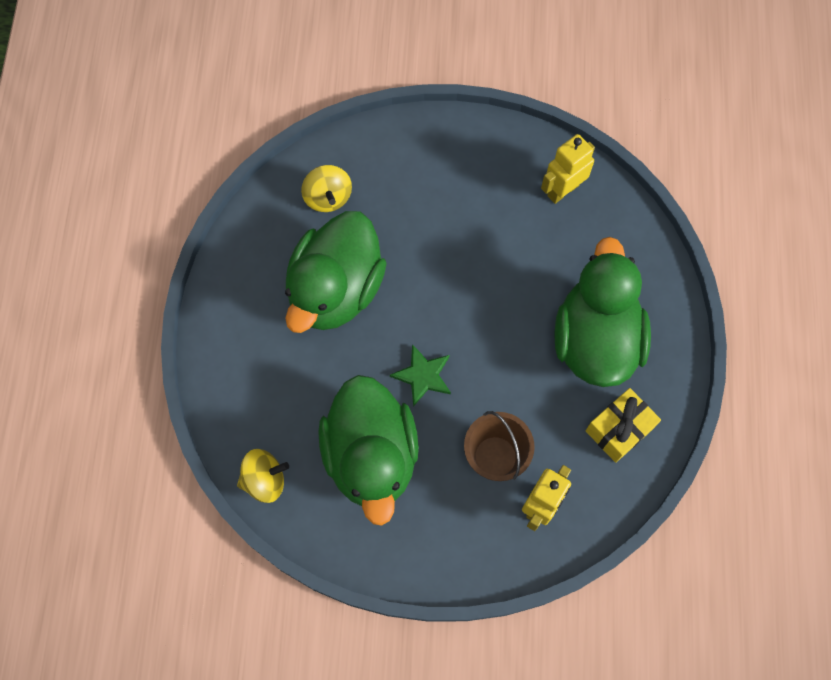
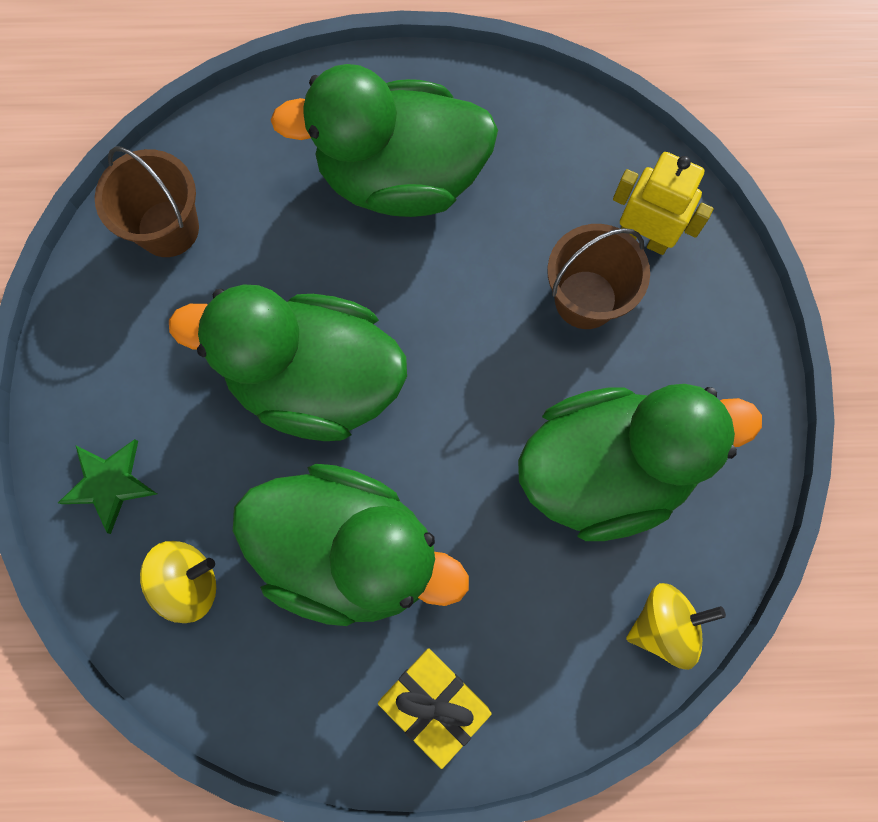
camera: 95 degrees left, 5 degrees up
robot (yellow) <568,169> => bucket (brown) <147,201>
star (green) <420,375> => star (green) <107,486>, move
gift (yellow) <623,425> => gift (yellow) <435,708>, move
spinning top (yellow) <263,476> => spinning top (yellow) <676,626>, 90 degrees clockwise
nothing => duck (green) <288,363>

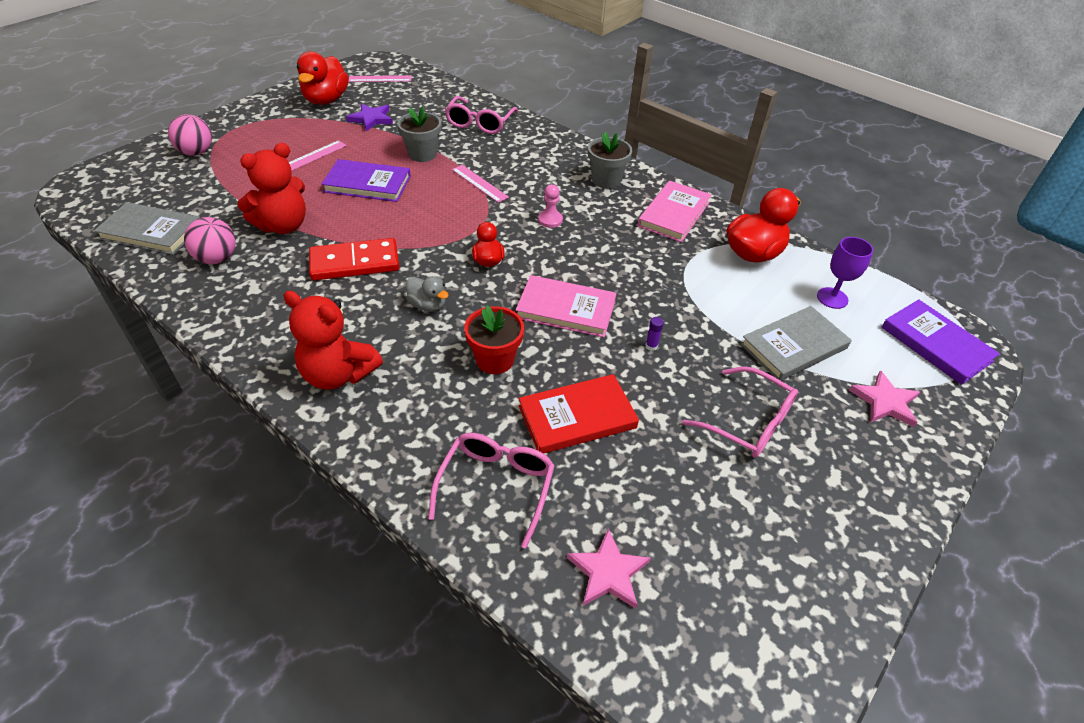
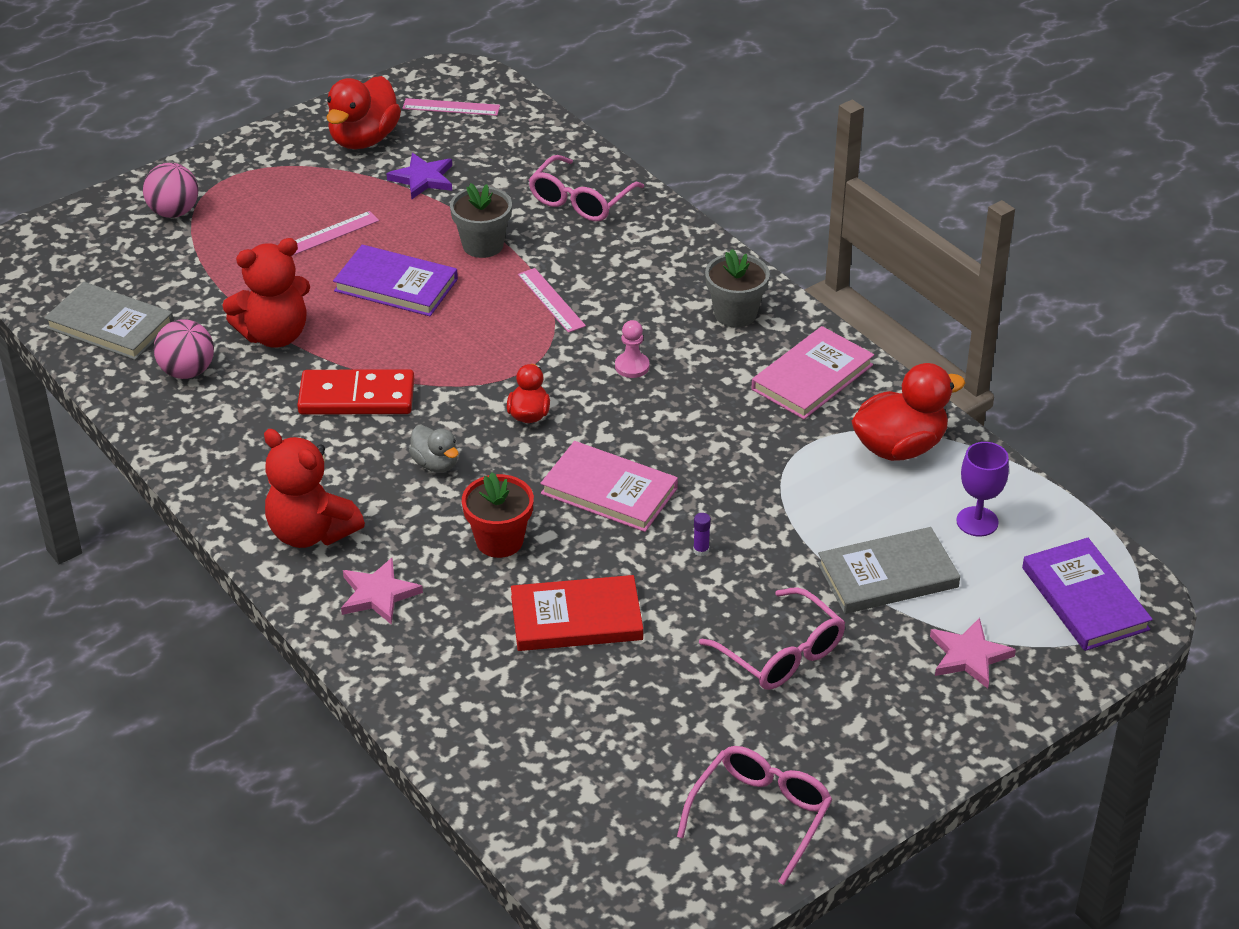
camera: 15 degrees right, 5 degrees down
glasses (pink) <491,490> => glasses (pink) <755,815>, move
star (pink) <609,568> => star (pink) <382,591>, move

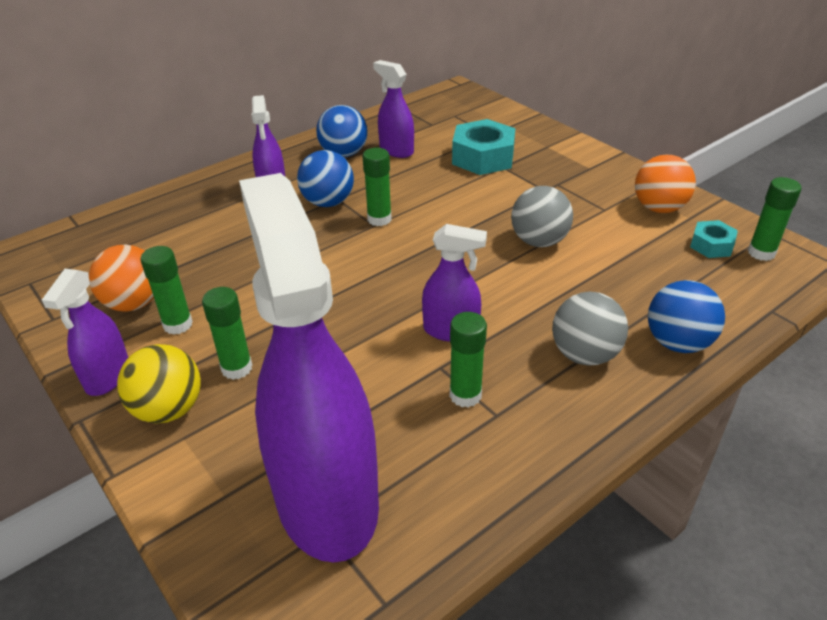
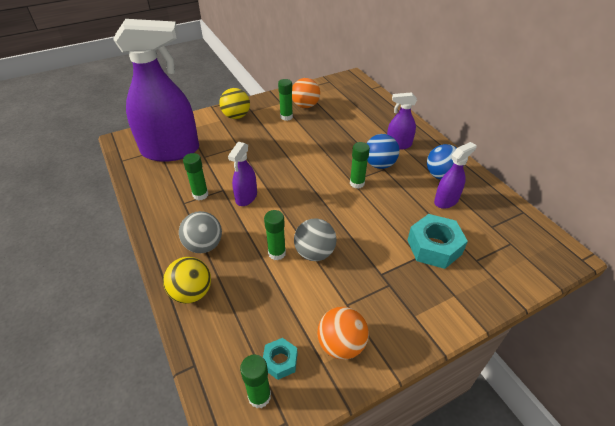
camera: 100 degrees right, 5 degrees up
spray bottle (purple) <85,332> => nothing
ball (blue) <686,316> => ball (yellow) <187,280>
glue stick (green) <227,333> => glue stick (green) <275,235>, move

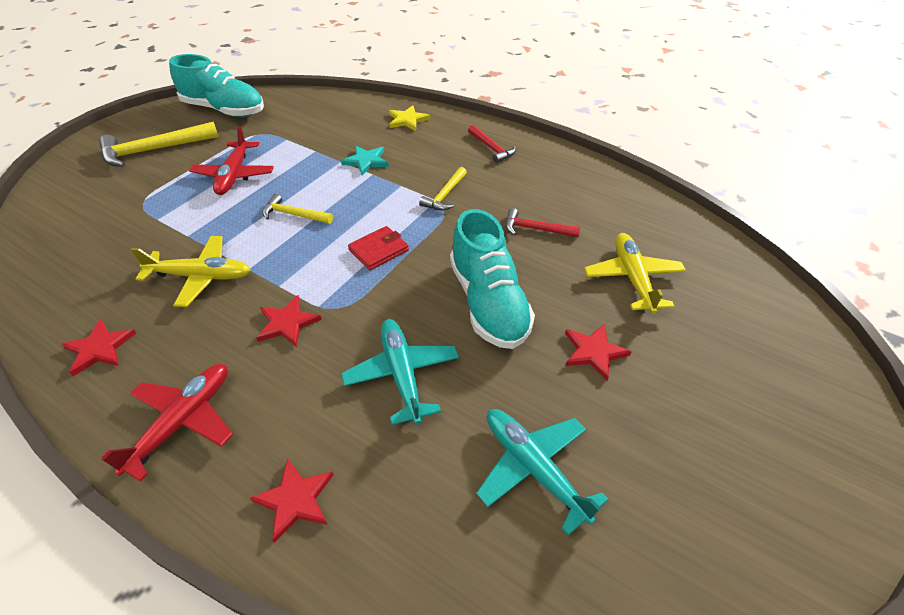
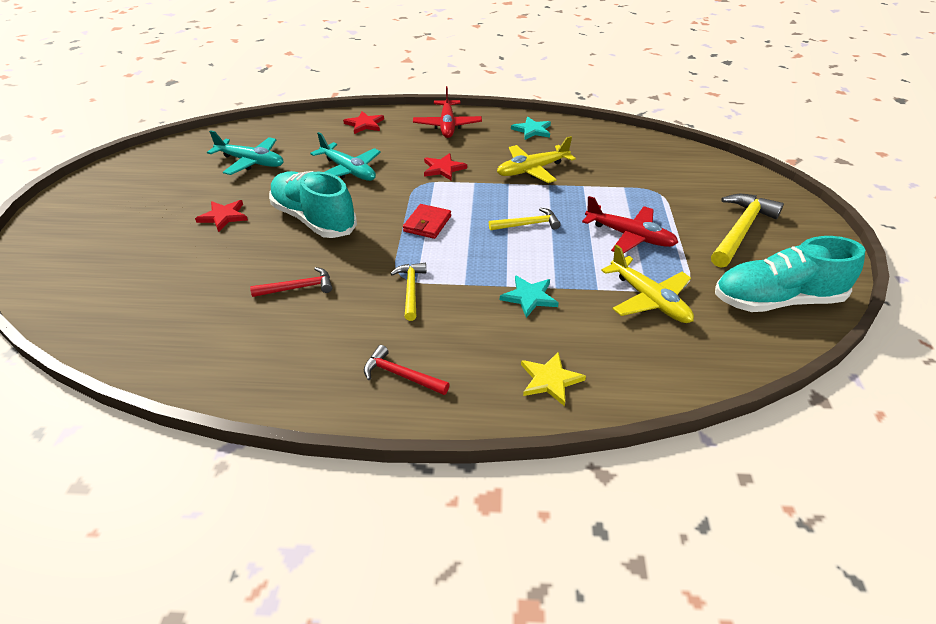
camera: 150 degrees right, 5 degrees down
plane (red) <231,160> => plane (red) <630,225>, 150 degrees clockwise
plane (yellow) <635,273> => plane (yellow) <647,284>, move
star (red) <98,347> => star (turquoise) <531,128>

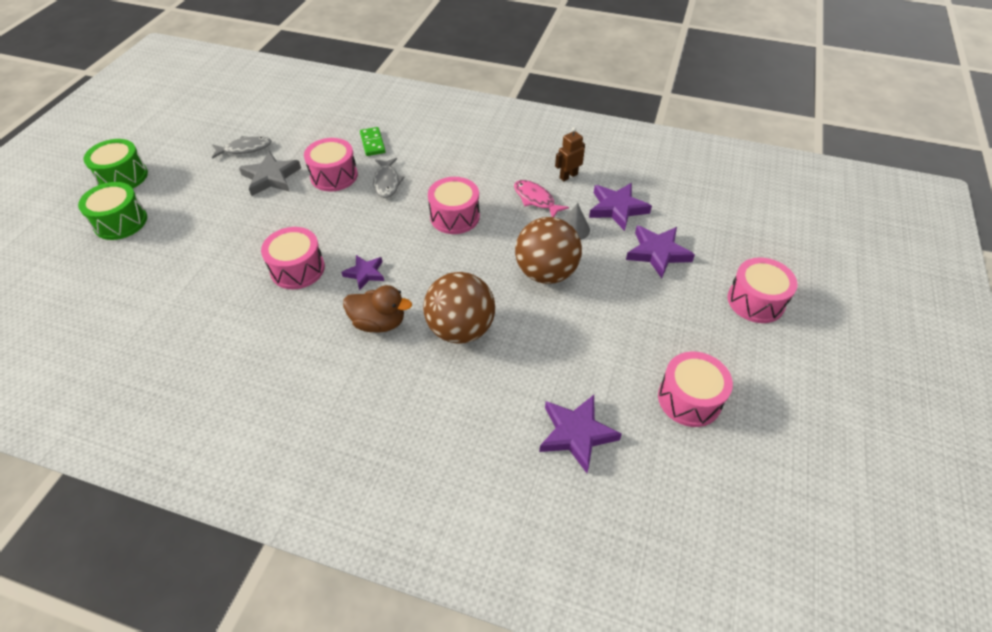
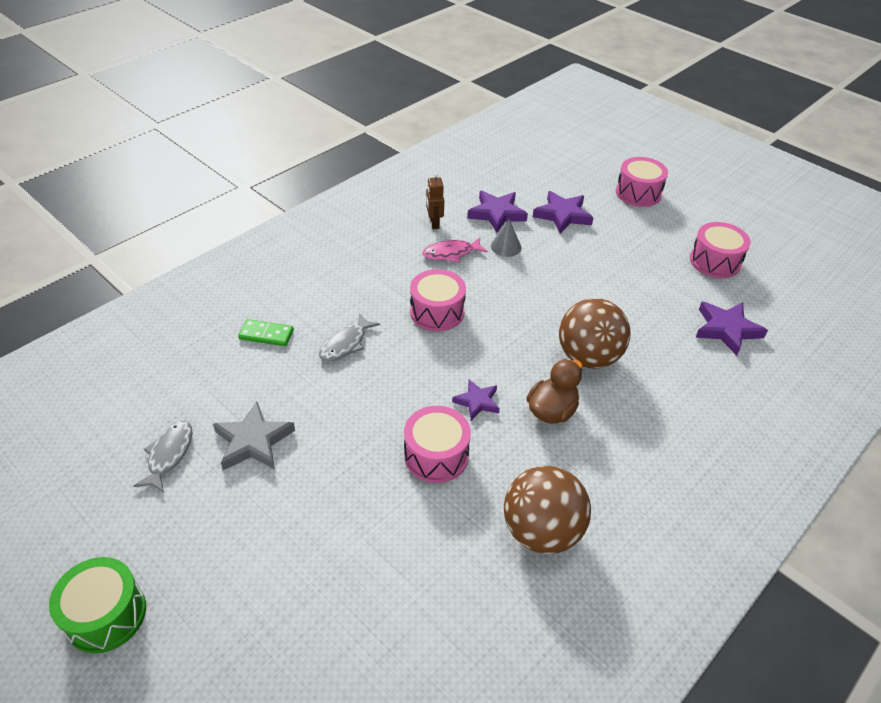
camera: 65 degrees left, 5 degrees down
drum (pink) <331,165> => nothing
fish (grey) <389,178> => fish (grey) <349,337>, 105 degrees clockwise
drum (green) <112,211> => nothing
ball (brown) <548,250> => ball (brown) <547,510>, move

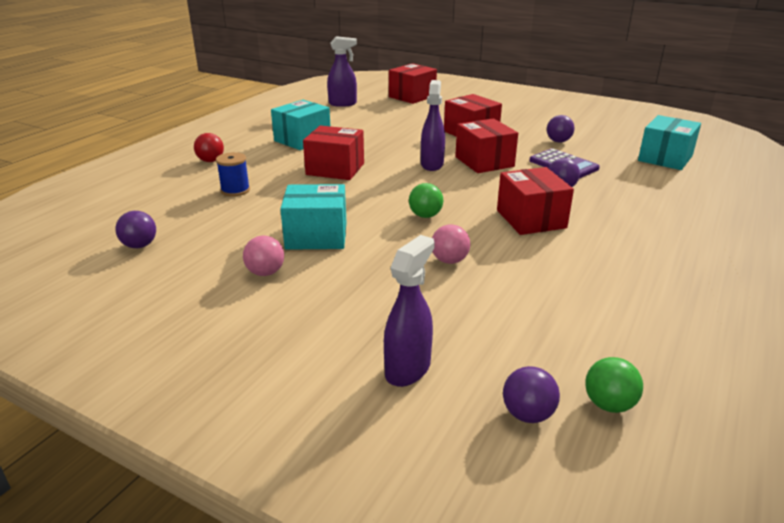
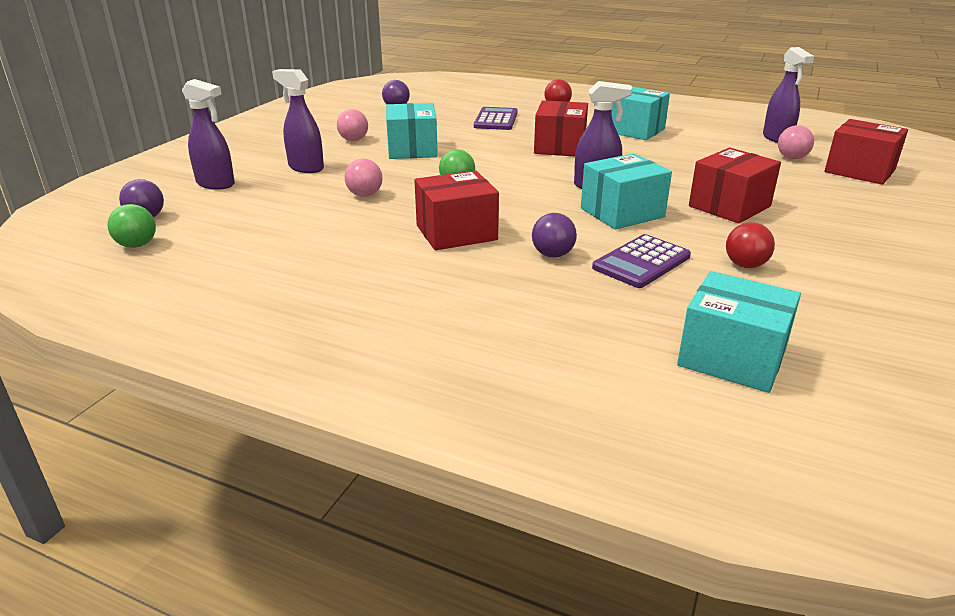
camera: 85 degrees right, 0 degrees up
ball (purple) <560,129> => ball (red) <750,245>
box (red) <486,145> => box (turquoise) <626,191>
spool (blue) <233,174> => calculator (purple) <496,118>
nothing => spray bottle (purple) <298,121>
nothing => ball (pink) <796,142>

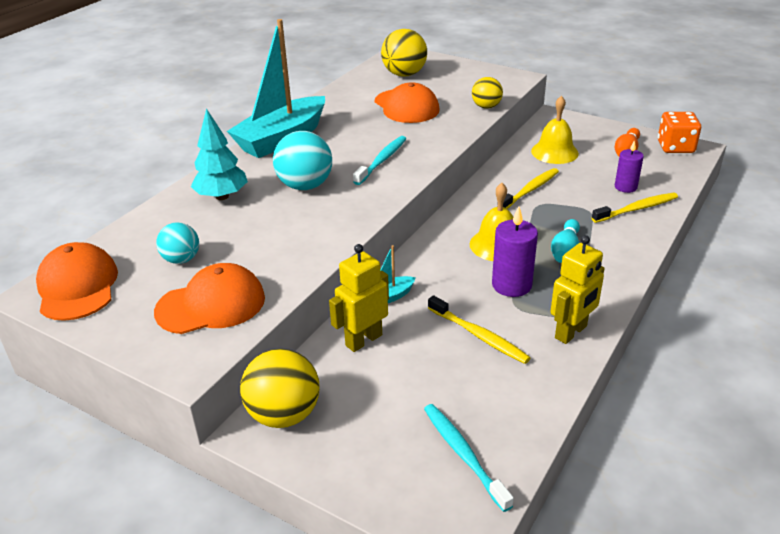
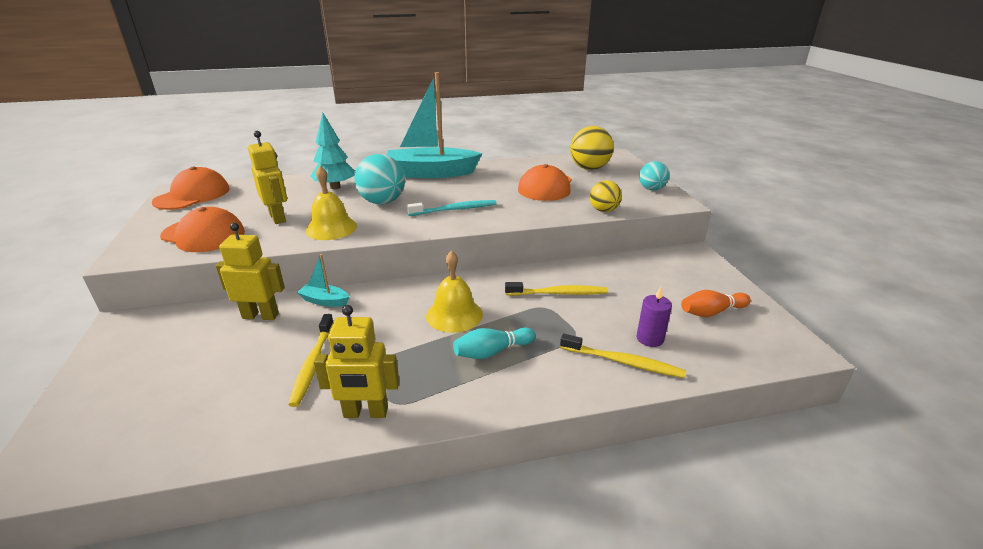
camera: 45 degrees right, 5 degrees down
bell (yellow) <555,130> => bell (yellow) <331,203>, move
dice (orange) <679,132> => nothing
candle (purple) <515,252> => nothing
ball (turquoise) <177,243> => ball (turquoise) <654,176>, move
ball (yellow) <280,388> => nothing
toothbrush (turquoise) <469,458> => nothing
nothing => robot (yellow) <267,177>

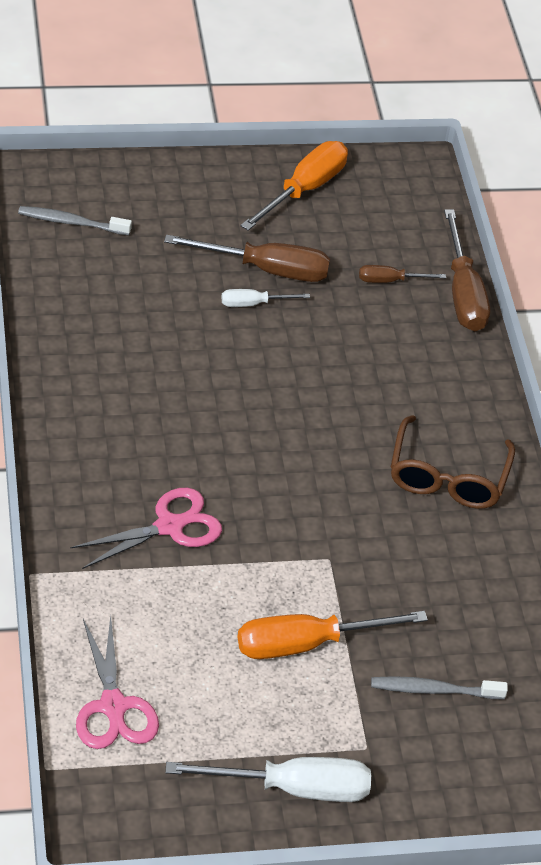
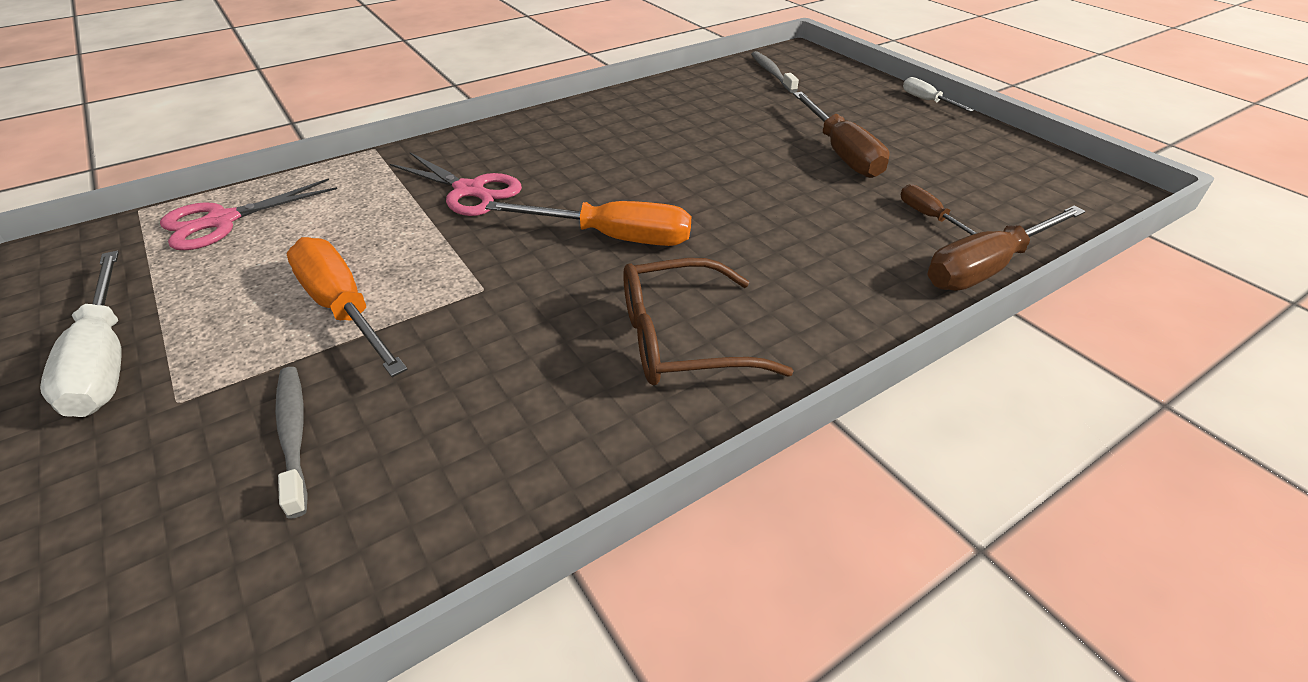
camera: 70 degrees right, 5 degrees down
screwdriver (orange) <294,186> => screwdriver (orange) <588,223>, move
screwdriver (white) <265,298> => screwdriver (white) <938,94>, move

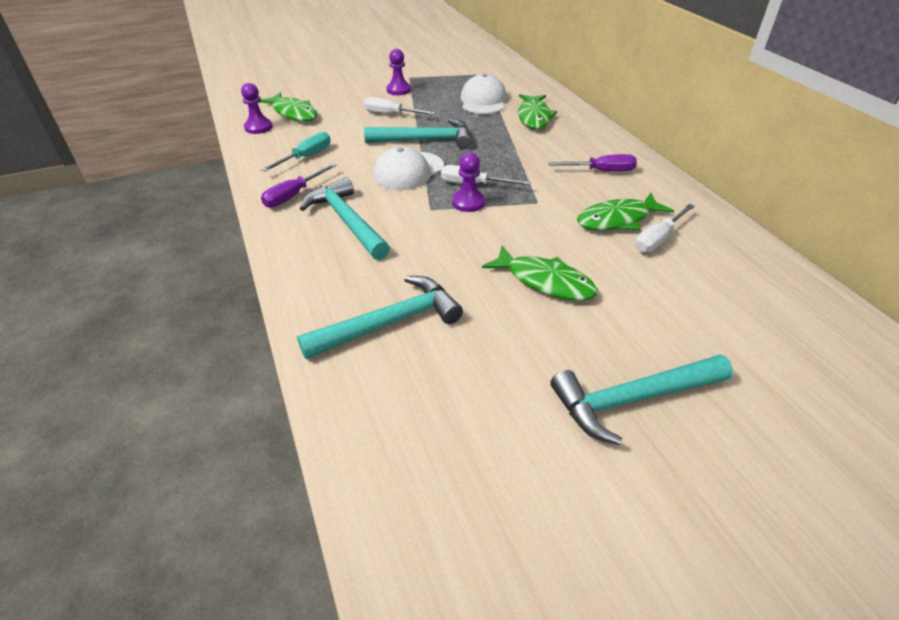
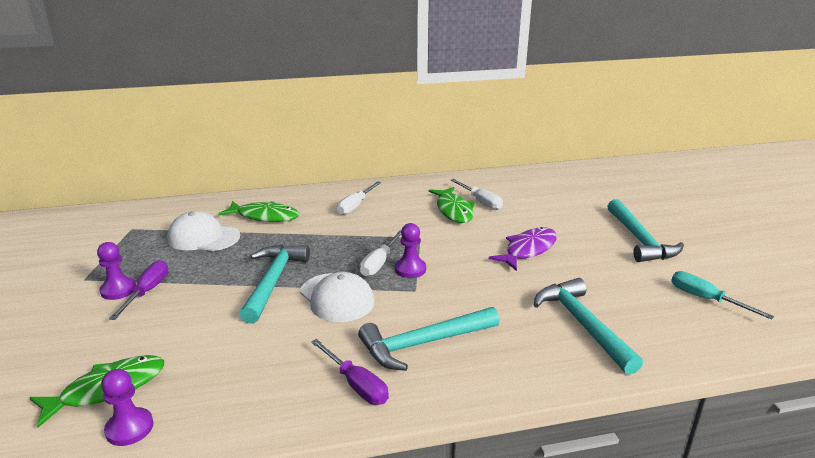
camera: 80 degrees left, 15 degrees down
screwdriver (white) <400,106> => screwdriver (white) <359,198>, move
screwdriver (turquoise) <296,152> => screwdriver (turquoise) <722,295>, move
screwdriver (purple) <592,163> => screwdriver (purple) <139,290>, move
fish (green) <540,273> => fish (purple) <523,249>

